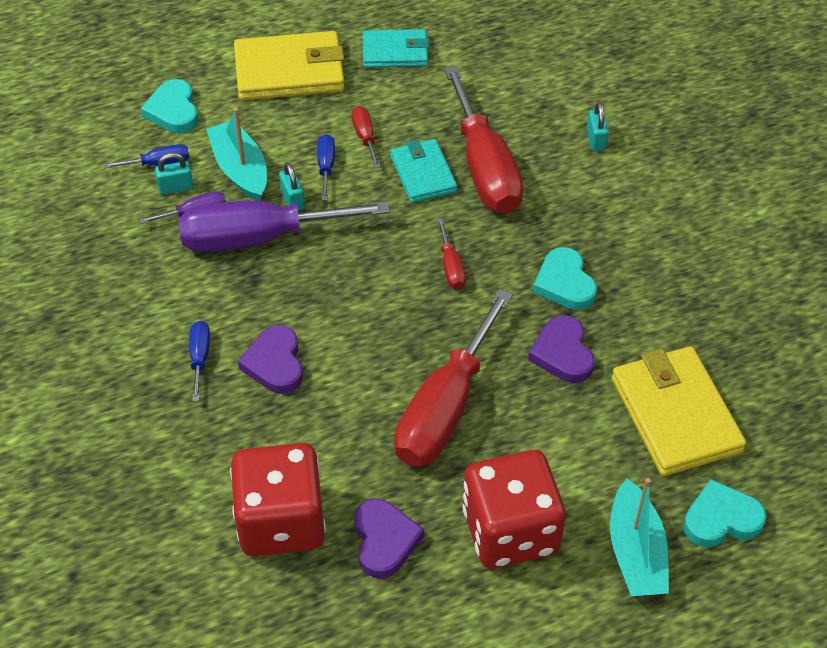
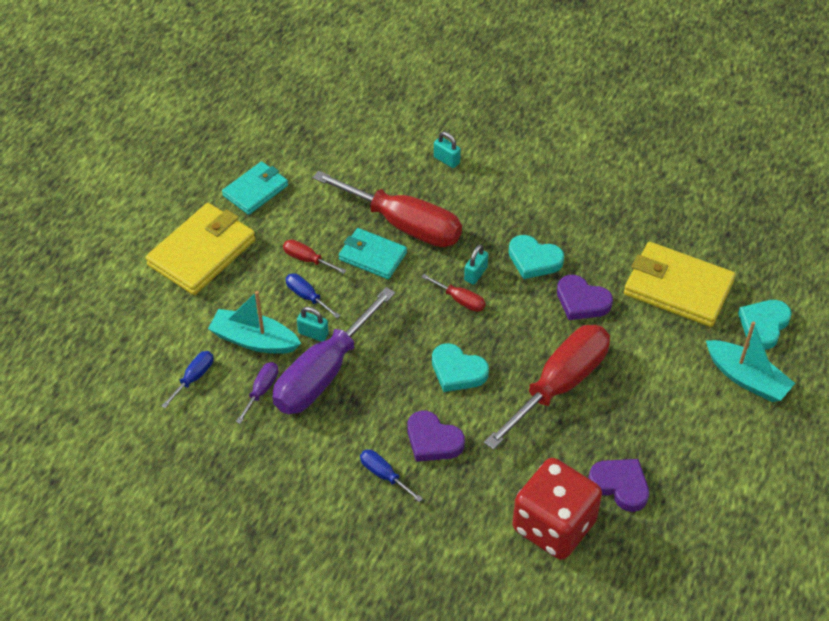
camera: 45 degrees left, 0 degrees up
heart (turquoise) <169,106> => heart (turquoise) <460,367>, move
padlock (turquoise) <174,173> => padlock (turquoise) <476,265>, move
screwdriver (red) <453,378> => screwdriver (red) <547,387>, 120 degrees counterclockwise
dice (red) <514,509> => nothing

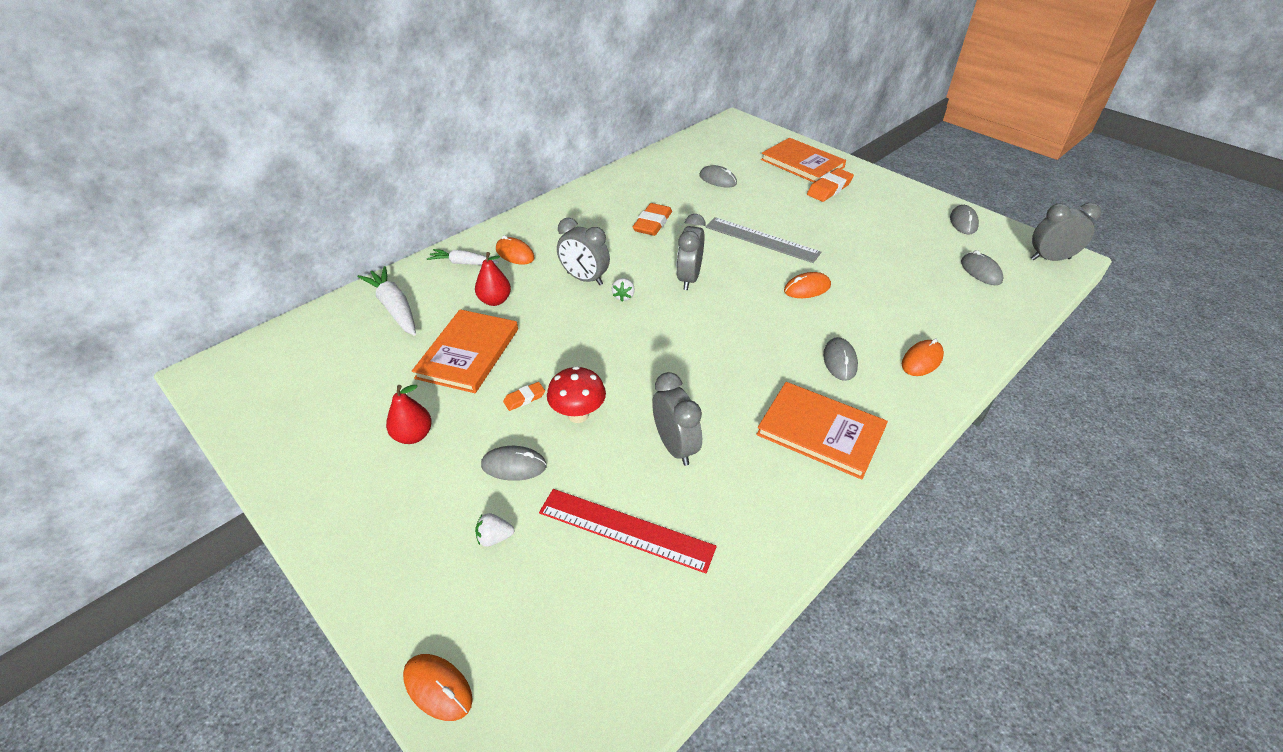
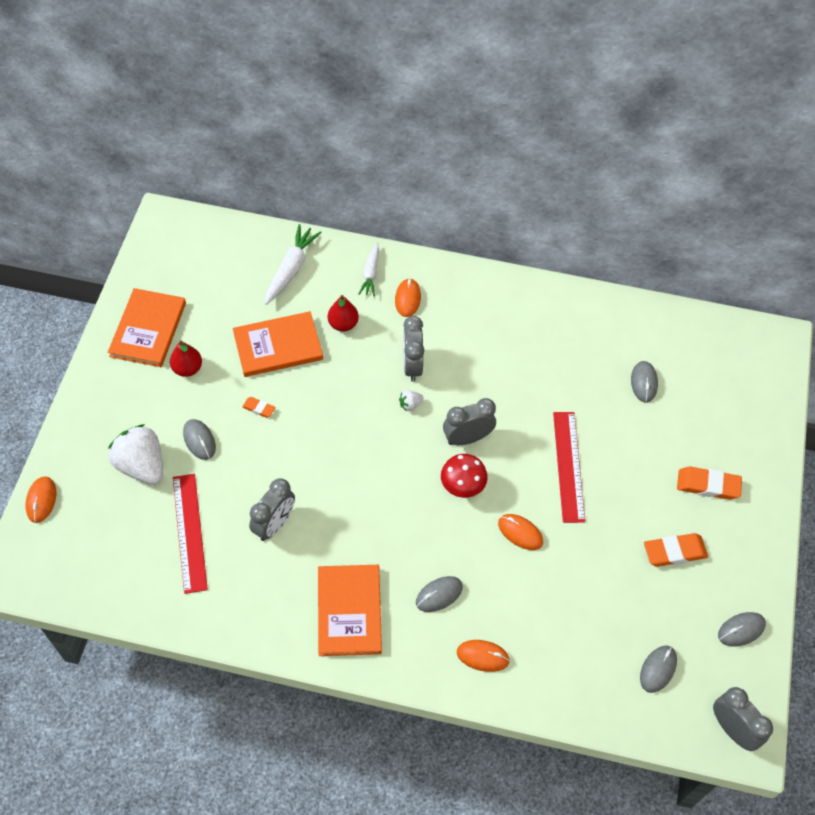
camera: 55 degrees right, 15 degrees up
book (orange) <803,160> => book (orange) <147,327>, move
eraser (orange) <652,219> => eraser (orange) <676,550>, move
ruler (grey) <763,240> => ruler (red) <569,467>
carrot (white) <463,257> => carrot (white) <368,269>, 150 degrees counterclockwise
mushroom (red) <576,394> => mushroom (red) <464,476>, move
strawberry (white) <494,530> => strawberry (white) <135,454>, x2.37

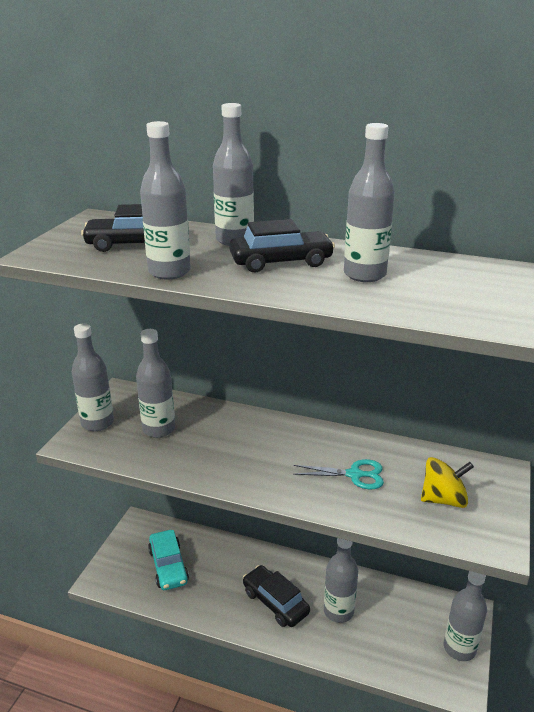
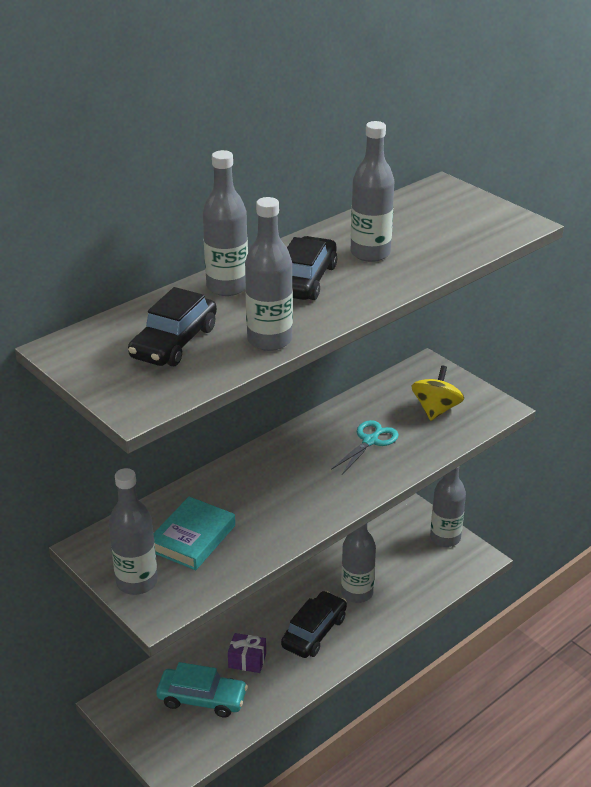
camera: 60 degrees left, 5 degrees up
bottle (grey) <155,383> => book (turquoise) <194,533>
car (black) <276,596> => car (black) <314,624>, 135 degrees clockwise
nothing => gift (purple) <247,653>

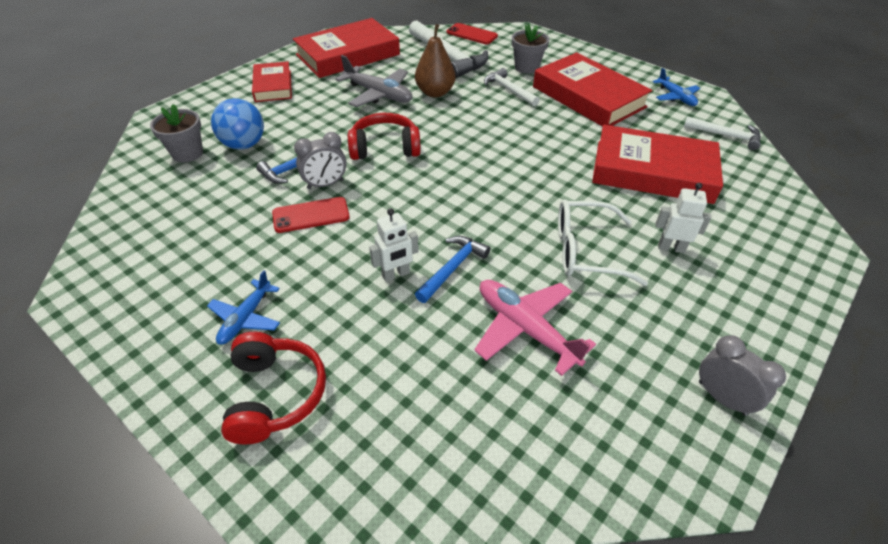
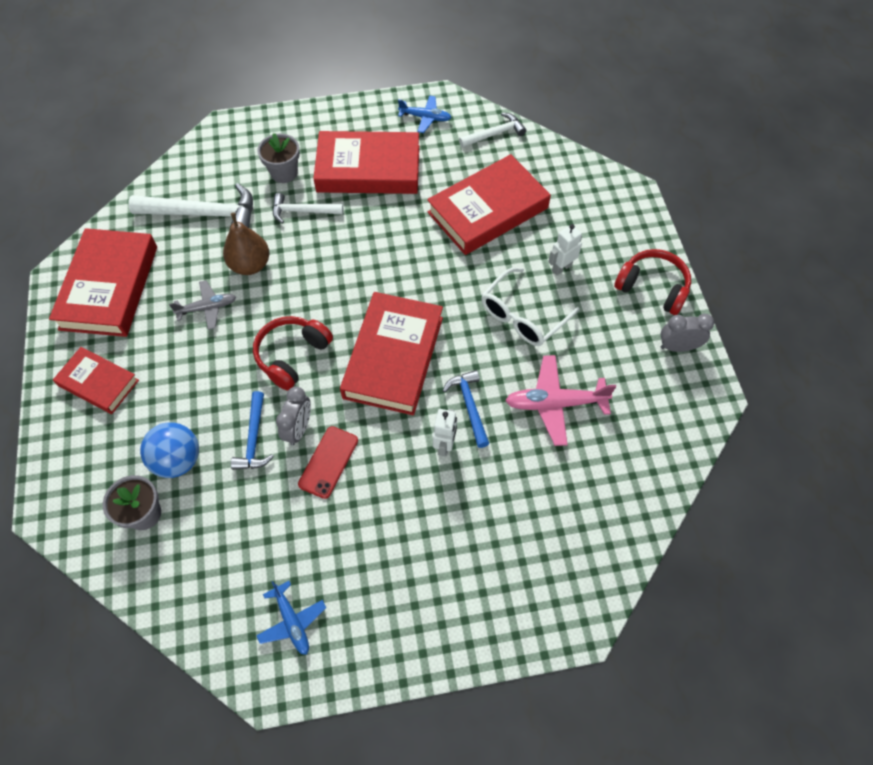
camera: 50 degrees left, 15 degrees up
phone (red) <472,33> => nothing
plane (grey) <373,81> => plane (grey) <202,305>, x0.64
plane (blue) <243,307> => plane (blue) <291,618>, move
headphones (red) <273,388> => headphones (red) <652,282>, move
nothing => book (red) <391,353>

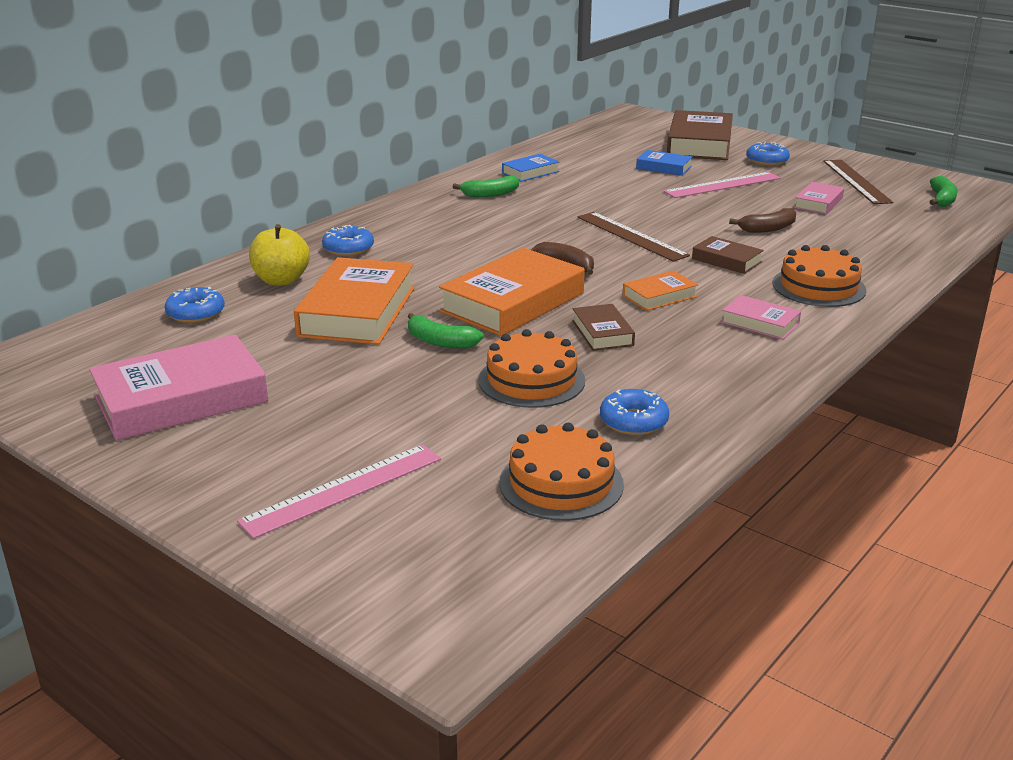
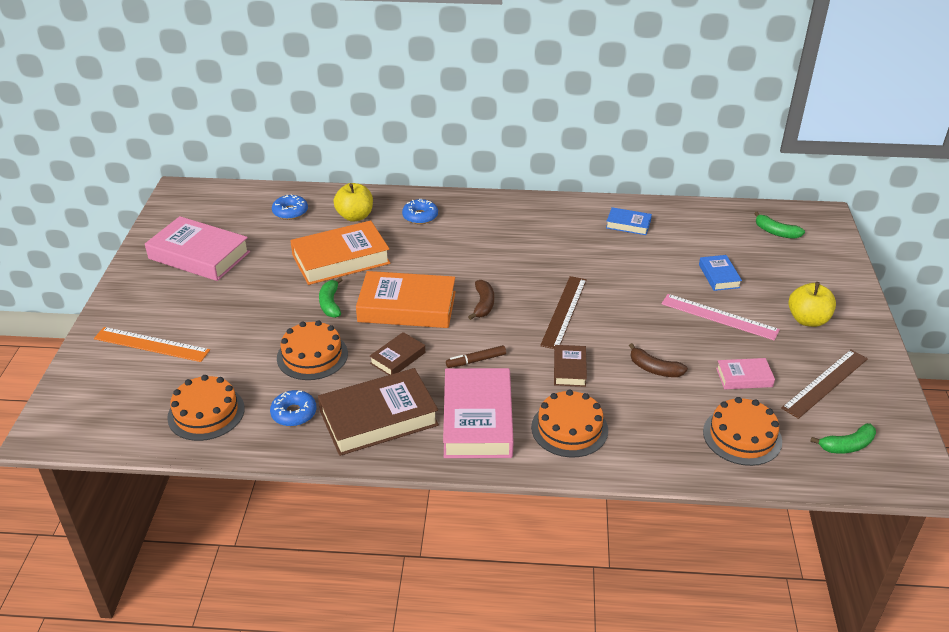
camera: 55 degrees right, 10 degrees up
book (brown) <700,135> => book (brown) <378,412>, move
donut (blue) <768,154> => apple (yellow) <812,304>
banana (green) <486,186> => banana (green) <779,225>, move
book (orange) <660,290> => marker (brown) <476,356>
book (pink) <761,317> => book (pink) <478,413>, x2.00
ruler (pink) <339,491> => ruler (orange) <152,344>
nothing => cake (orange) <742,431>

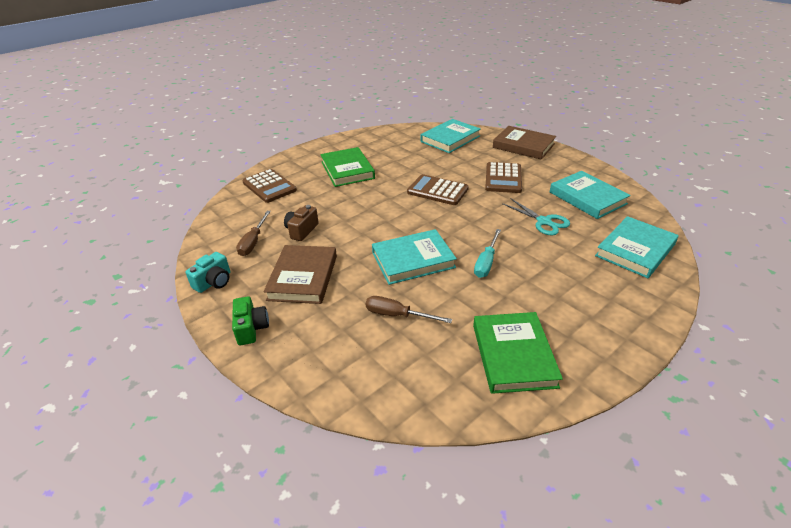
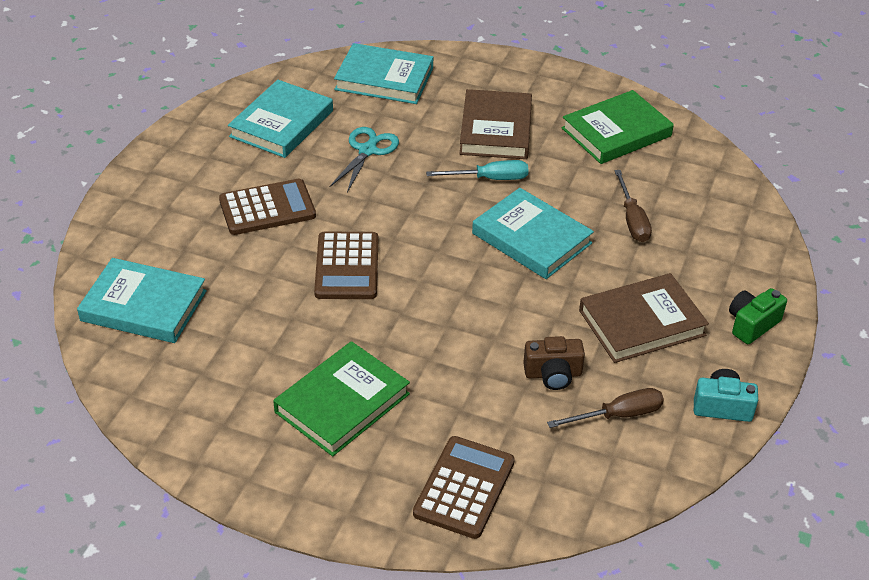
camera: 120 degrees left, 5 degrees up
book (brown) <524,143> => book (brown) <495,124>, move

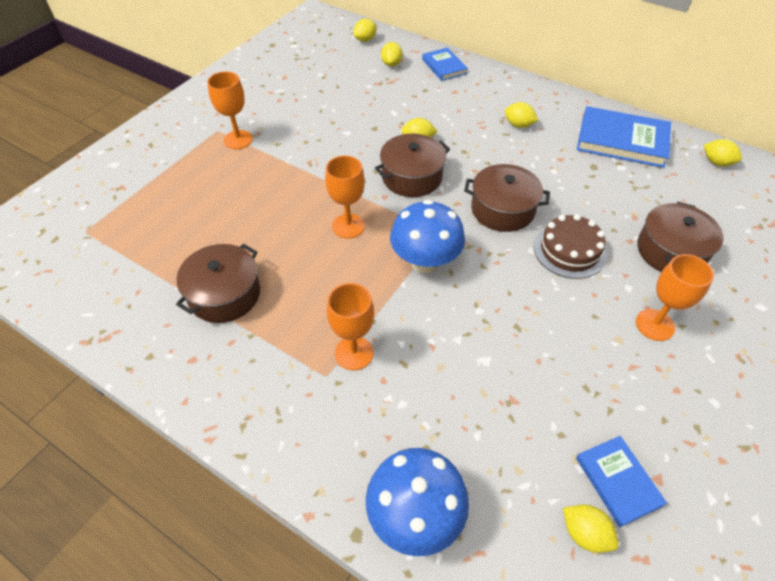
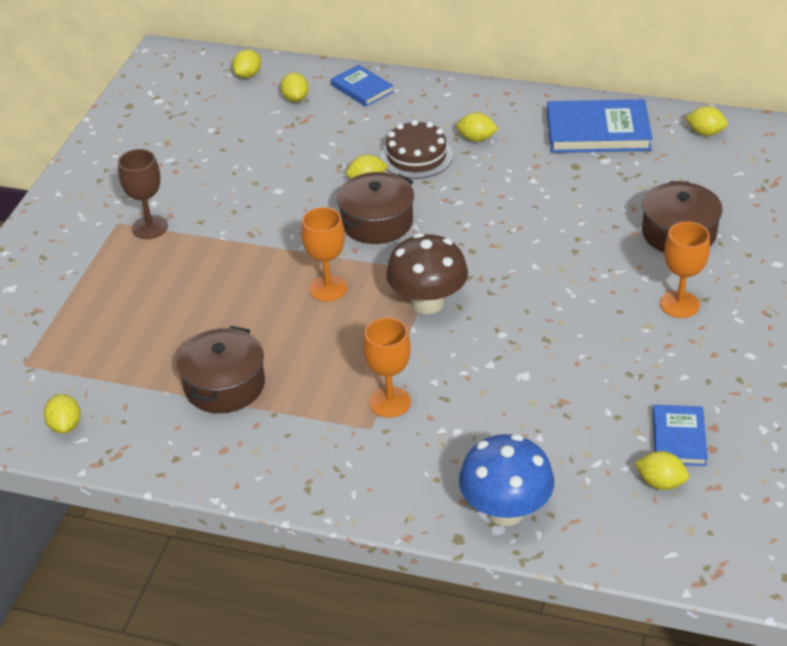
camera: 15 degrees left, 10 degrees down
goblet (orange) <230,110> => goblet (brown) <143,194>
pot (brown) <507,198> => nothing
mushroom (blue) <427,236> => mushroom (brown) <427,273>
cake (brown) <570,246> => cake (brown) <417,149>, move
book (blue) <621,481> => book (blue) <680,435>, 45 degrees clockwise
nothing => lemon (yellow) <62,414>

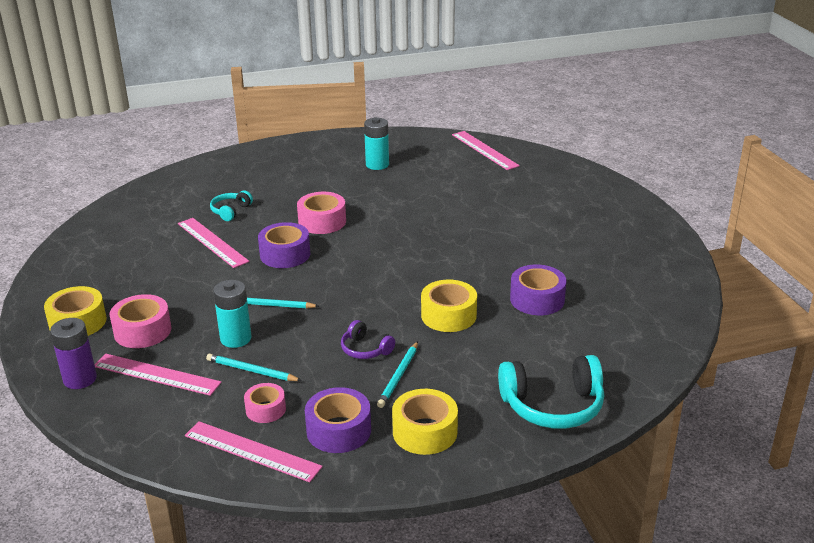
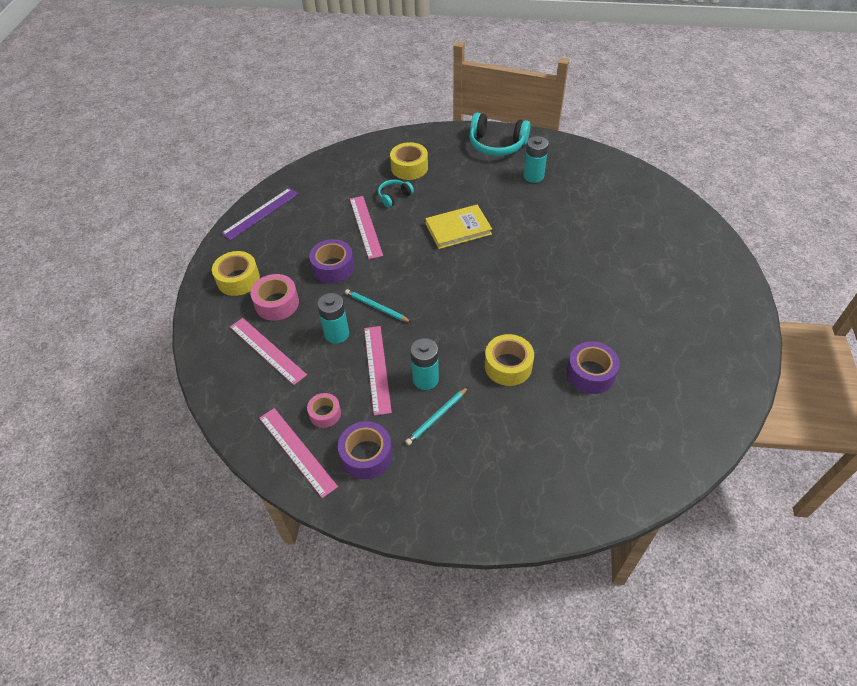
camera: 25 degrees right, 20 degrees up
ruler (pink) <486,150> => ruler (pink) <378,371>, move
tape (pink) <321,213> => book (yellow) <458,227>
tape (purple) <284,245> => tape (purple) <331,261>, move
battery (purple) <73,353> => nothing
headphones (purple) <368,339> => battery (turquoise) <424,364>
pencil (turquoise) <254,367> => nothing
headphones (turquoise) <551,392> => headphones (turquoise) <499,134>, move
tape (yellow) <425,422> => tape (yellow) <409,161>, move
nothing => ruler (purple) <259,214>

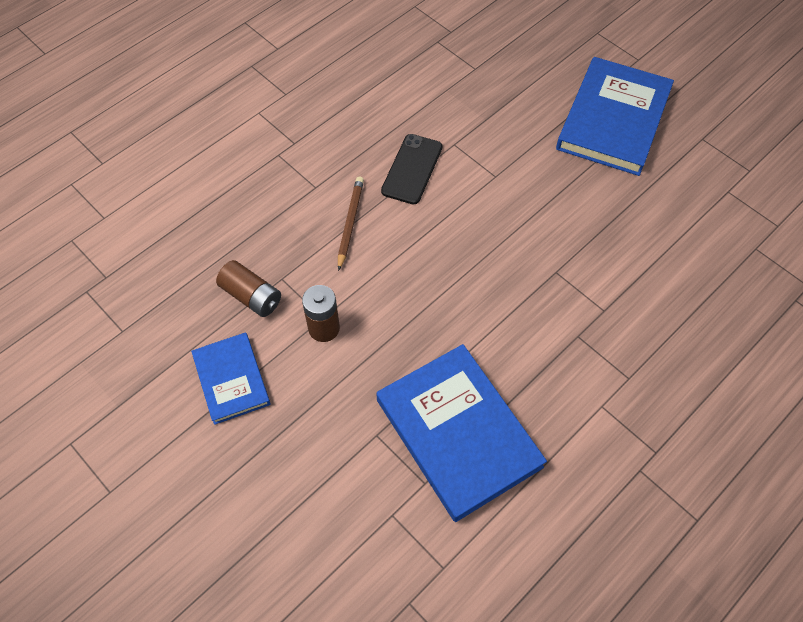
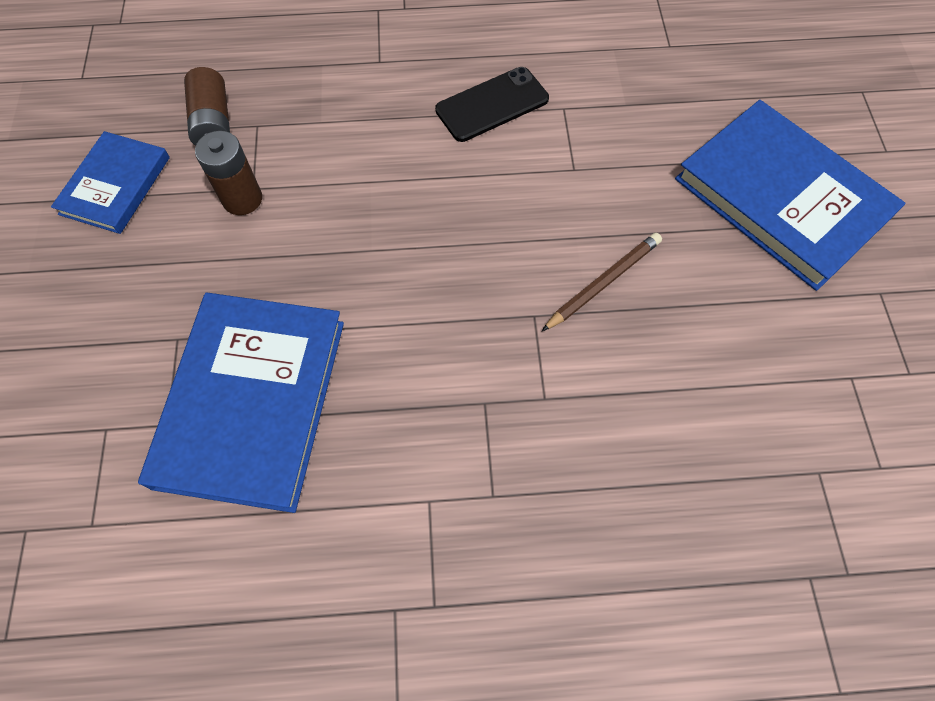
camera: 40 degrees right, 5 degrees up
book (blue) <615,116> => book (blue) <790,195>, 75 degrees clockwise
pencil (brown) <351,223> => pencil (brown) <602,282>, move

